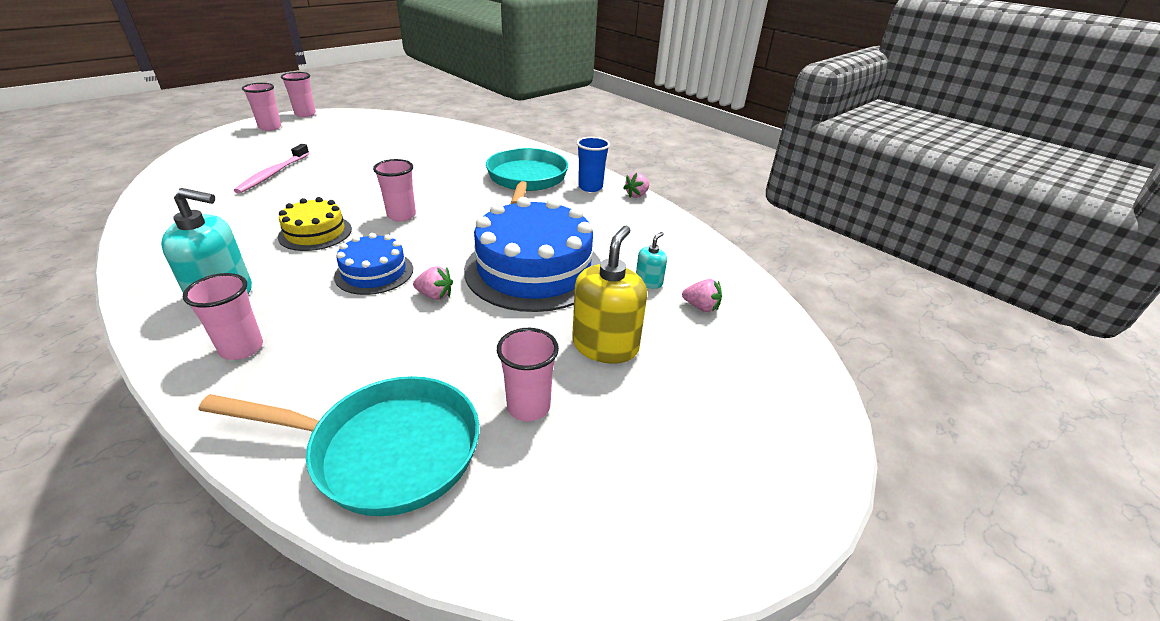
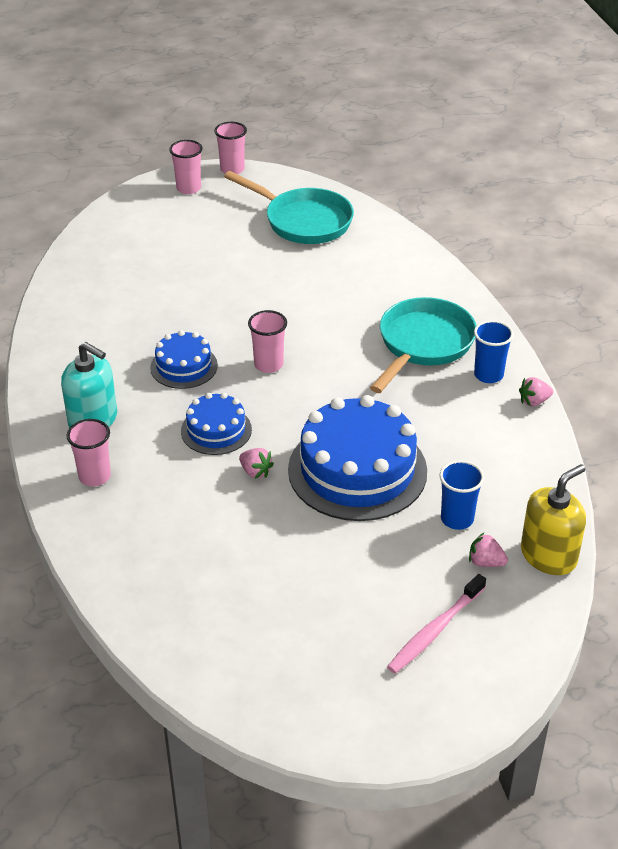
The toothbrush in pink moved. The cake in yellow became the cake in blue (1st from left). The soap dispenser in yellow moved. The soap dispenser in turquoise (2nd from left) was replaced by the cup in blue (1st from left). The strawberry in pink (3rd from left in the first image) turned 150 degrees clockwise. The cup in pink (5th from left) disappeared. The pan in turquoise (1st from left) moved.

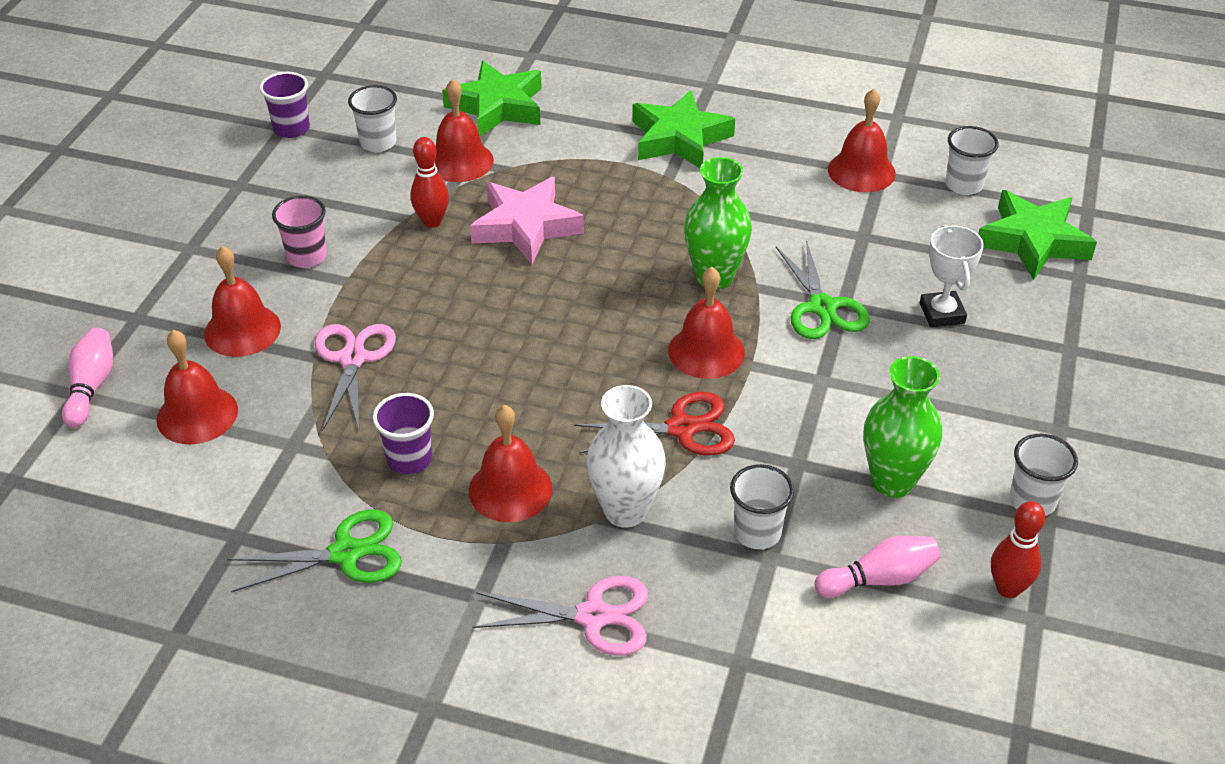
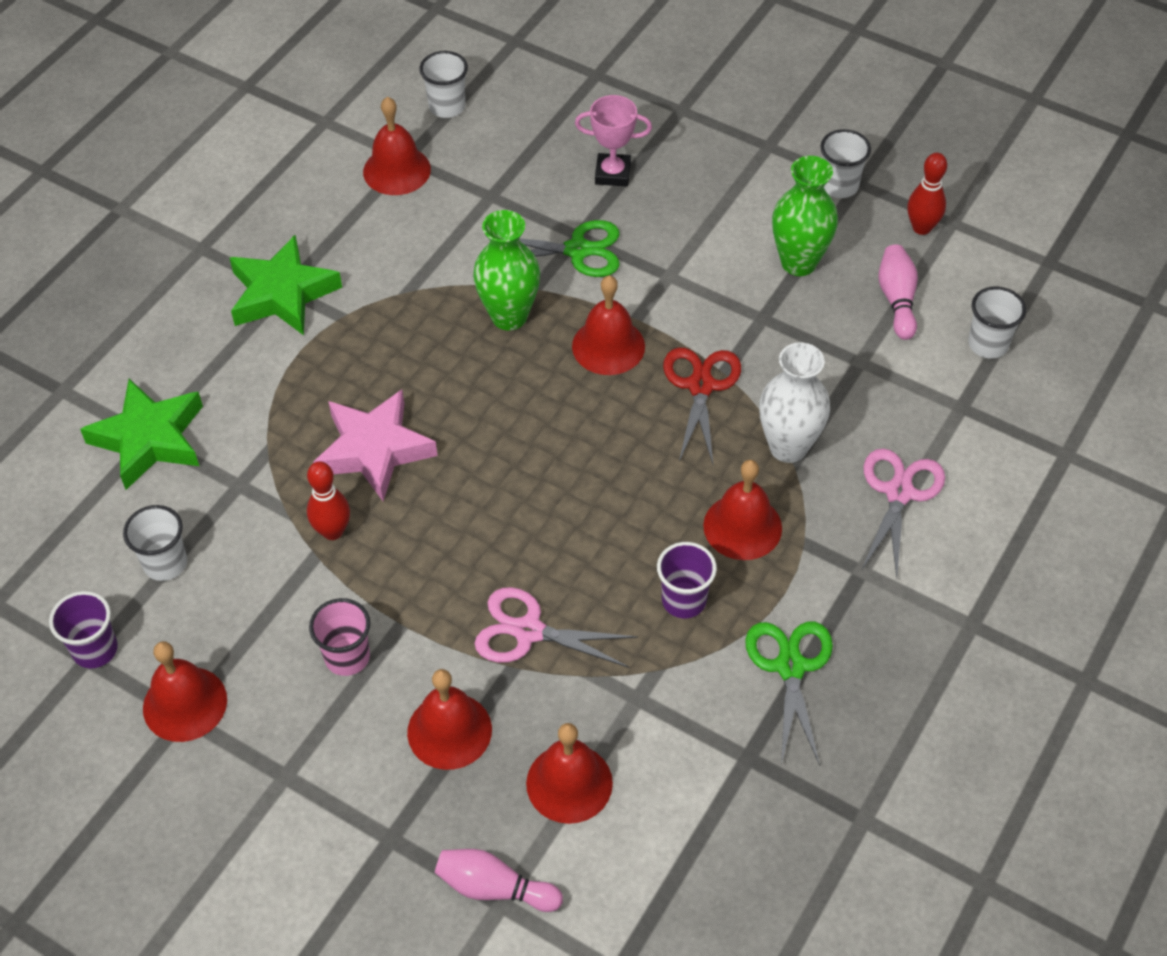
The bell in red (3rd from left in the first image) moved. The star in green (3rd from left) disappeared. The trophy in white became the trophy in pink. The cup in white (2nd from left in the first image) moved.

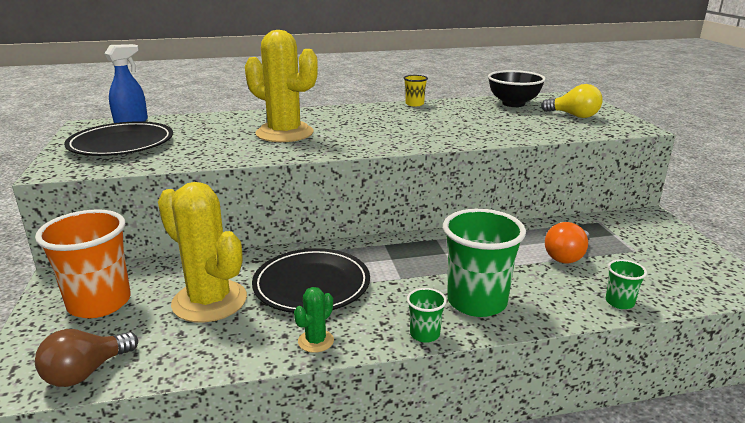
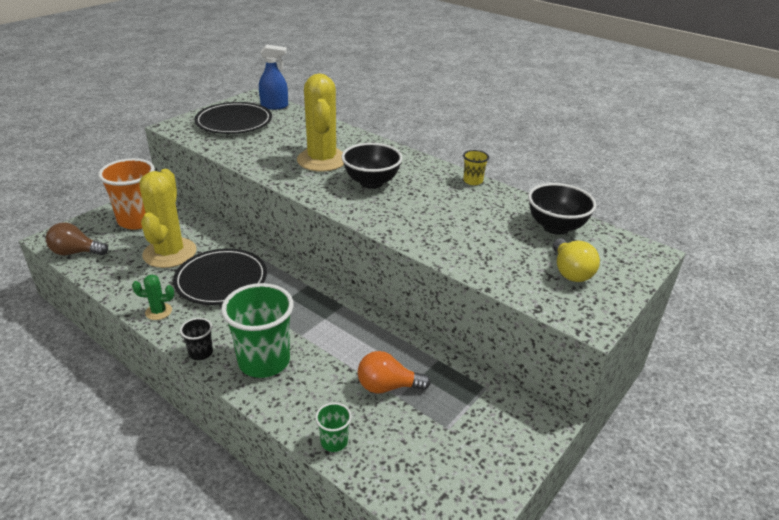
The cup in green (1st from left) became the cup in black. The bowl in black (1st from left) appeared.

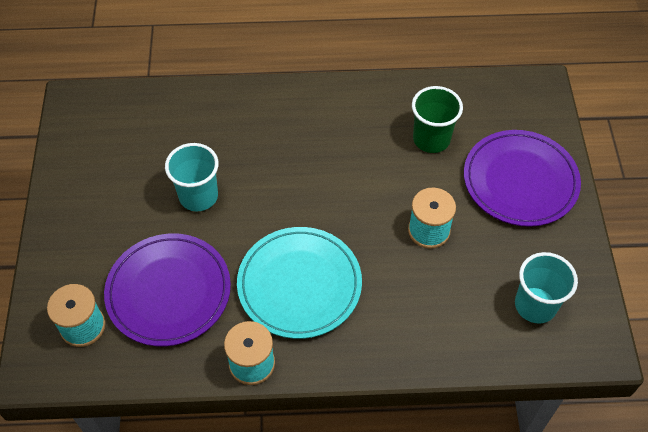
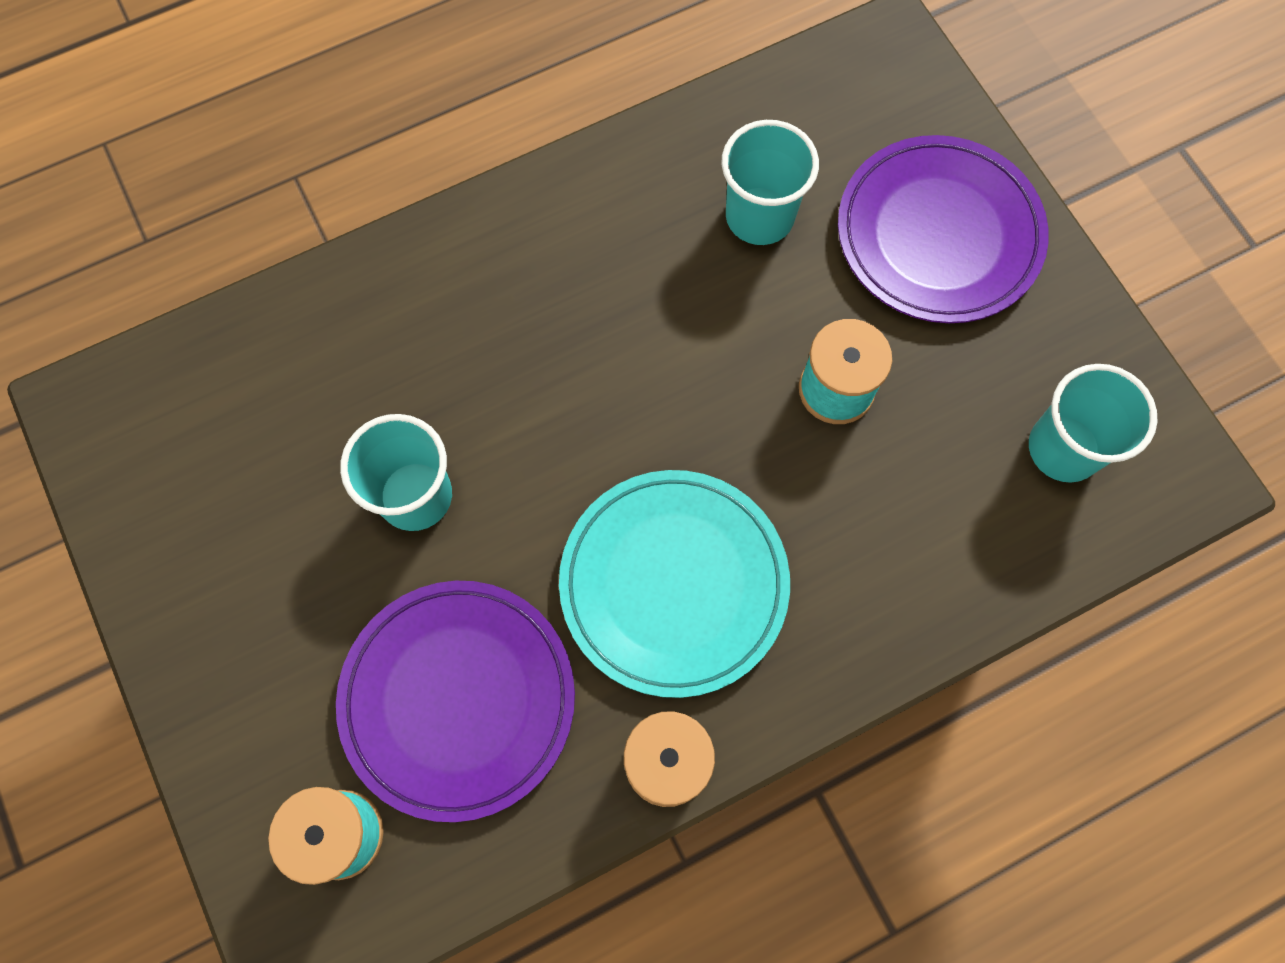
The cup in green became the cup in turquoise (2nd from left).

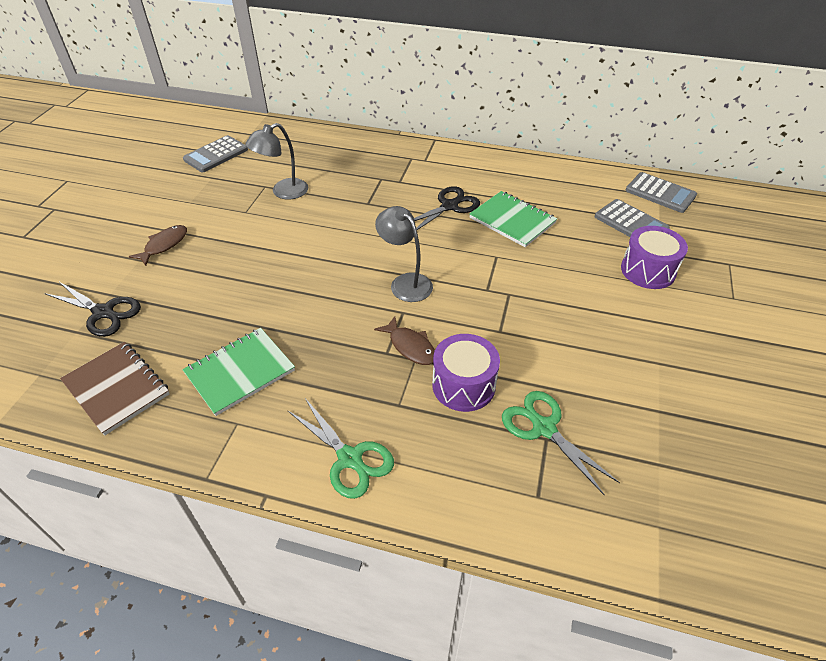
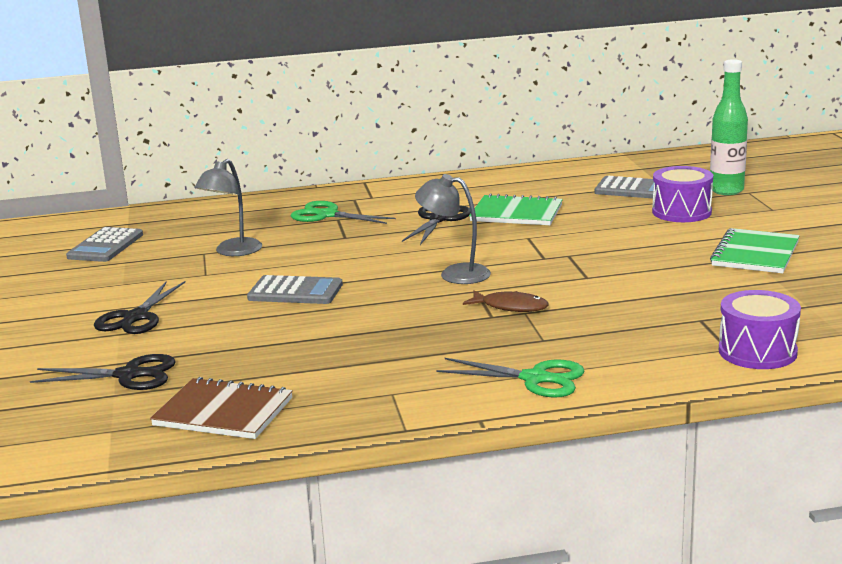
The calculator in grey (3rd from left in the first image) moved. The fish in brown (1st from left) was replaced by the scissors in black (2nd from left). The notebook in green (1st from left in the first image) moved. The drum in purple (1st from left in the first image) moved. The scissors in green (2nd from left in the first image) moved. The bottle in green appeared.

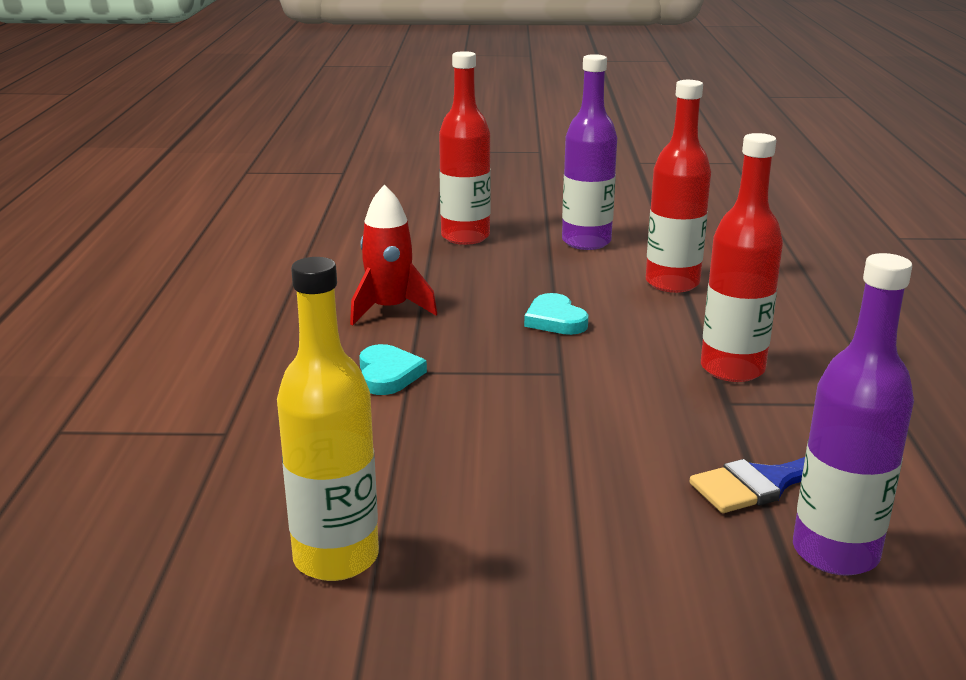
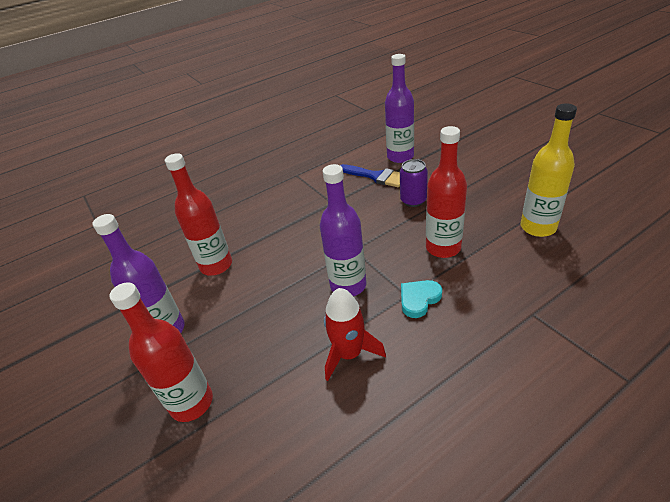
The bottle in red (3rd from left) moved. The heart in turquoise (2nd from left) disappeared. The can in purple appeared. The bottle in purple (2nd from left) appeared.

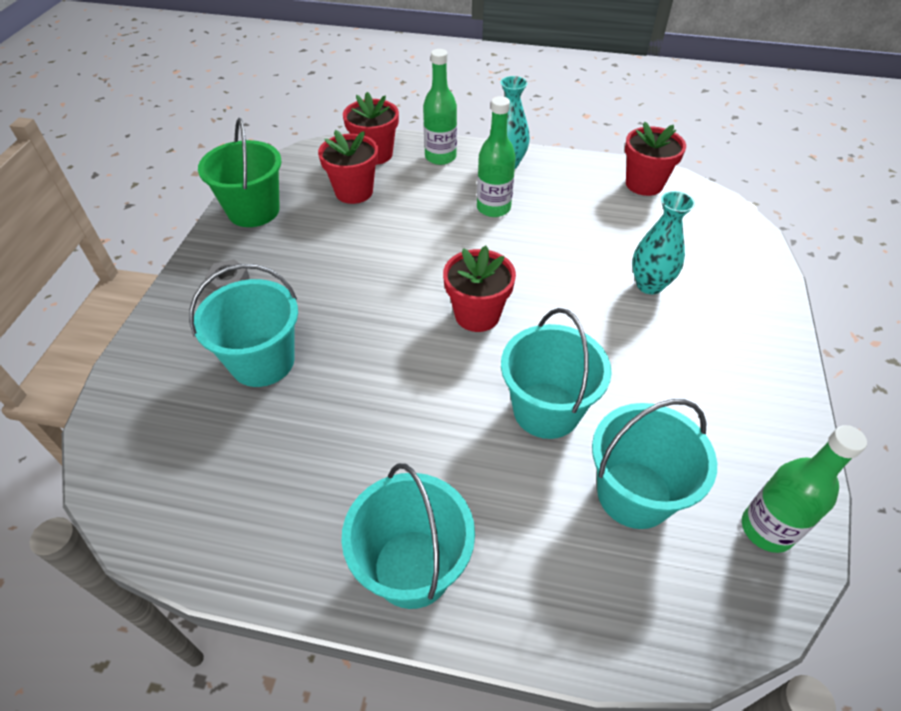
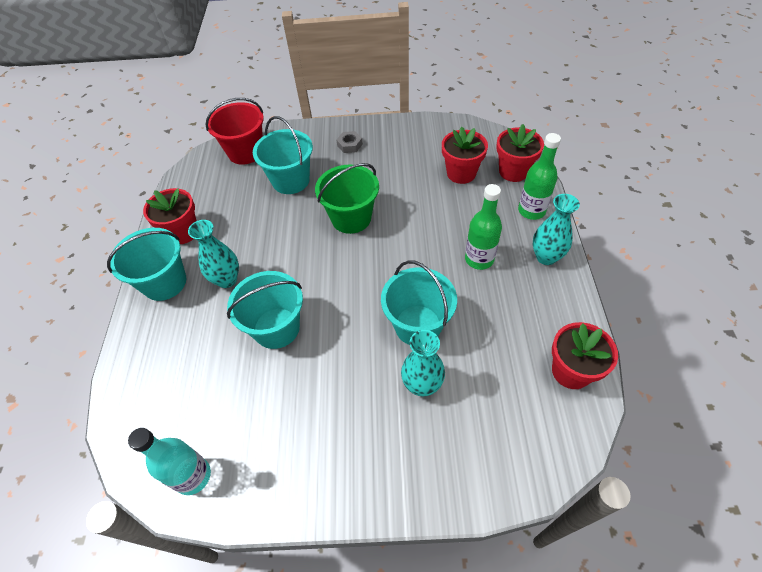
The bucket in green moved. The flower pot in red (3rd from left in the first image) moved. The bucket in turquoise (4th from left) moved. The bottle in green (3rd from left) became the bottle in turquoise. The bucket in red appeared. The vase in turquoise (1st from left) appeared.

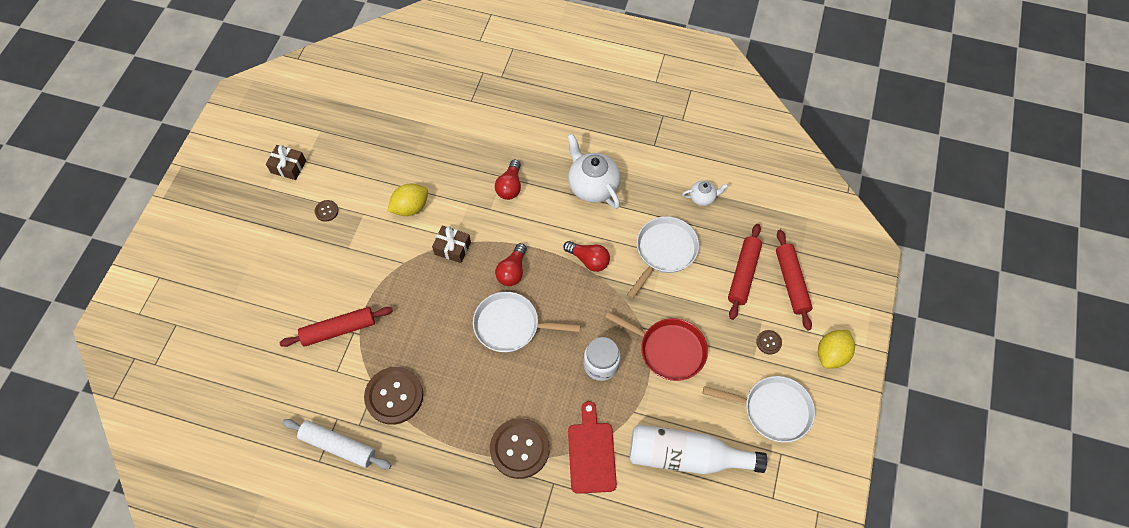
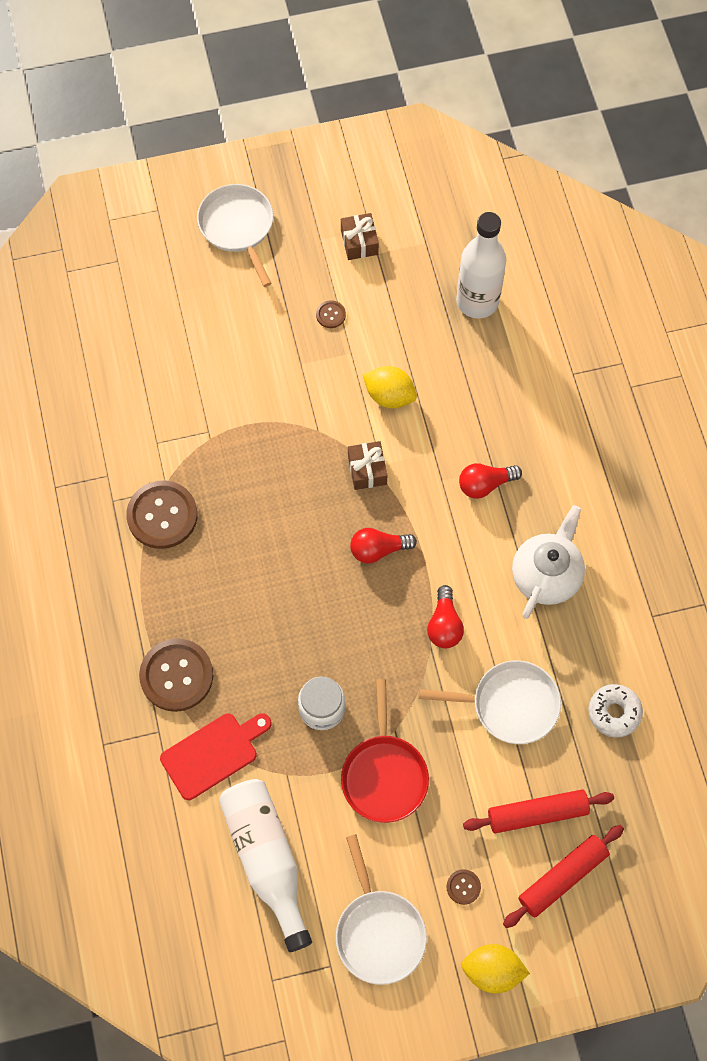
The teapot in white (2nd from left) was replaced by the donut in white. The pan in white (1st from left) moved. The rolling pin in red (1st from left) disappeared. The rolling pin in white disappeared. The bottle in white (2nd from left) appeared.

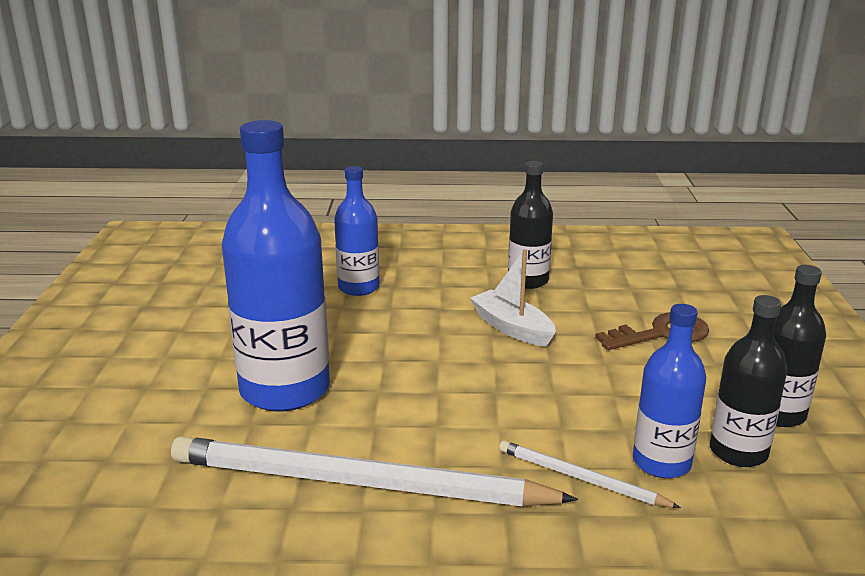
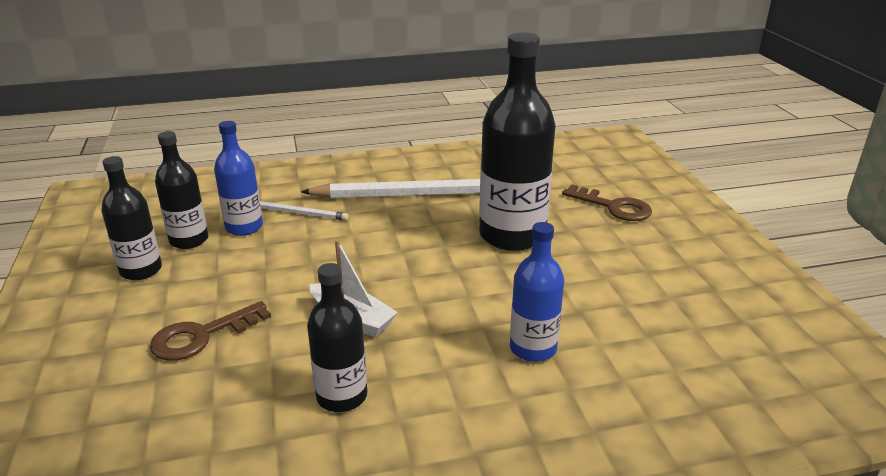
The bottle in blue (1st from left) became the bottle in black (4th from left). The key in brown (2nd from left) appeared.

